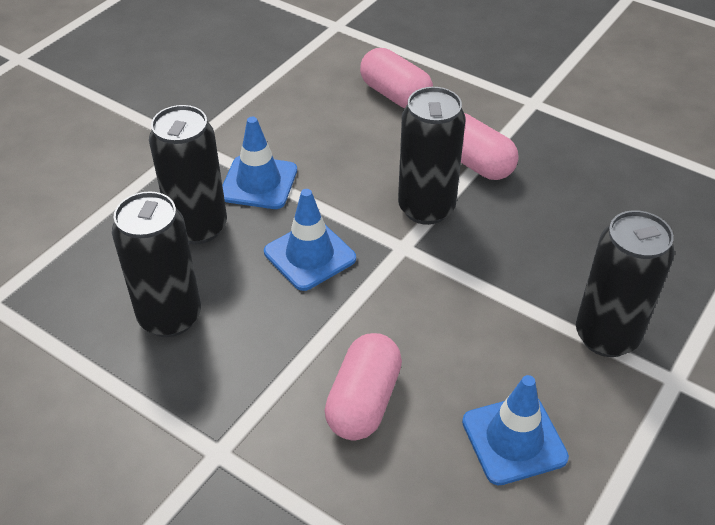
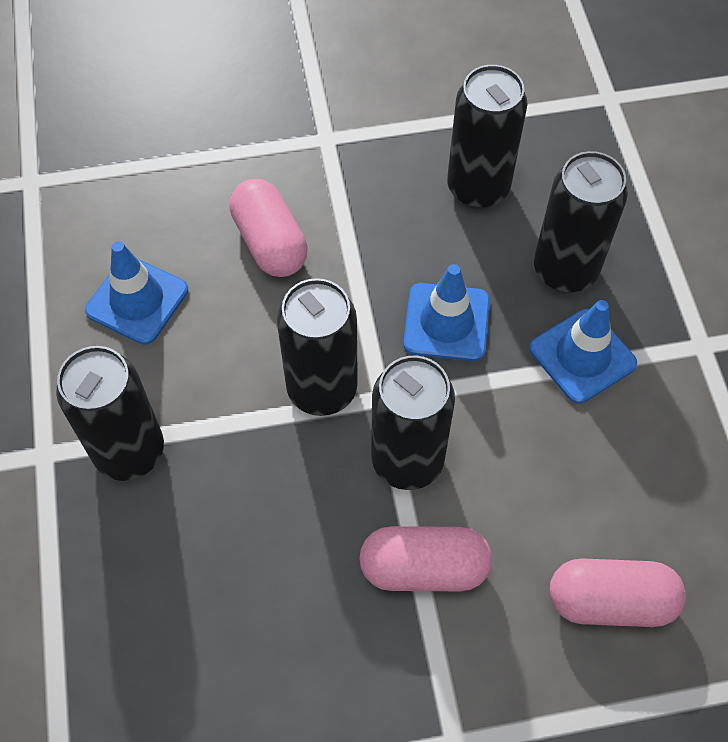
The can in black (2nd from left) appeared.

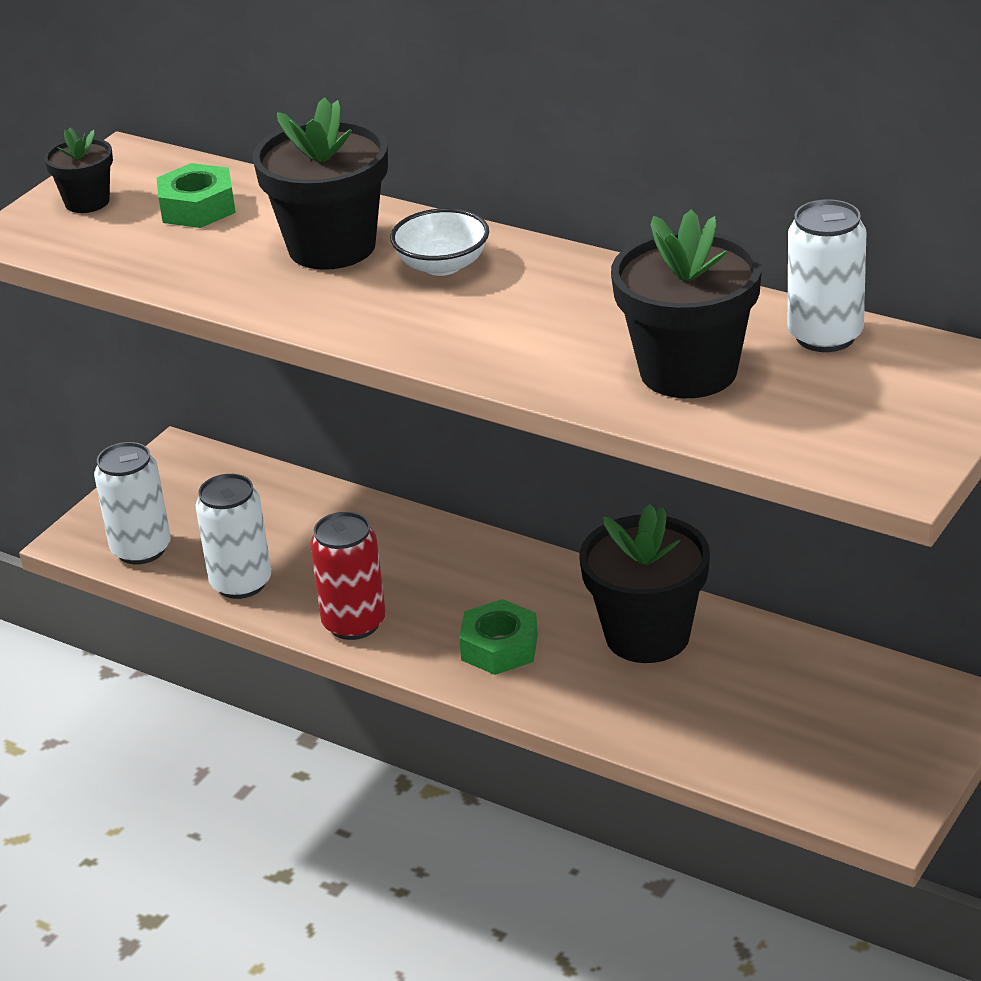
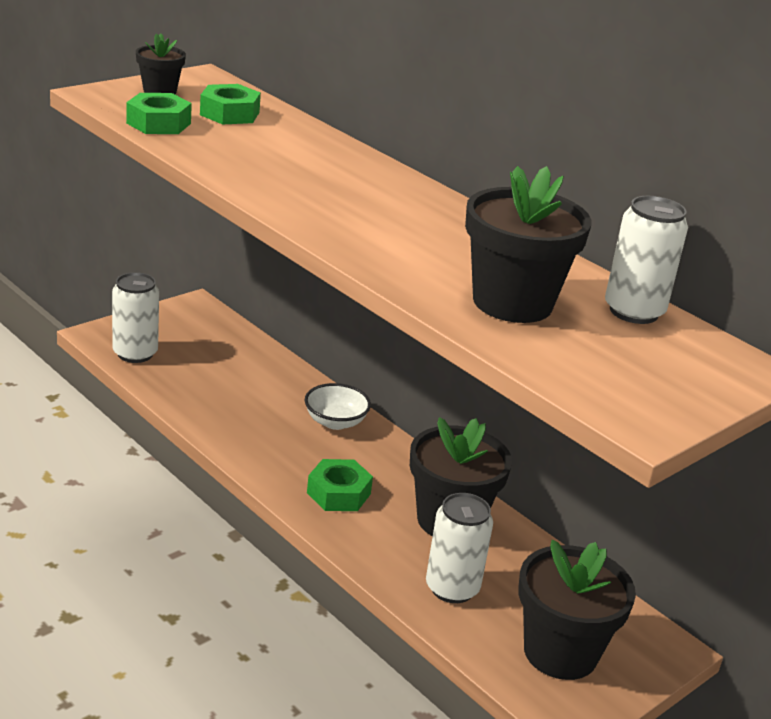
The flower pot in black (2nd from left in the first image) moved. The bowl in white moved. The can in white (2nd from left) moved. The can in red disappeared. The nut in green (1st from left) appeared.

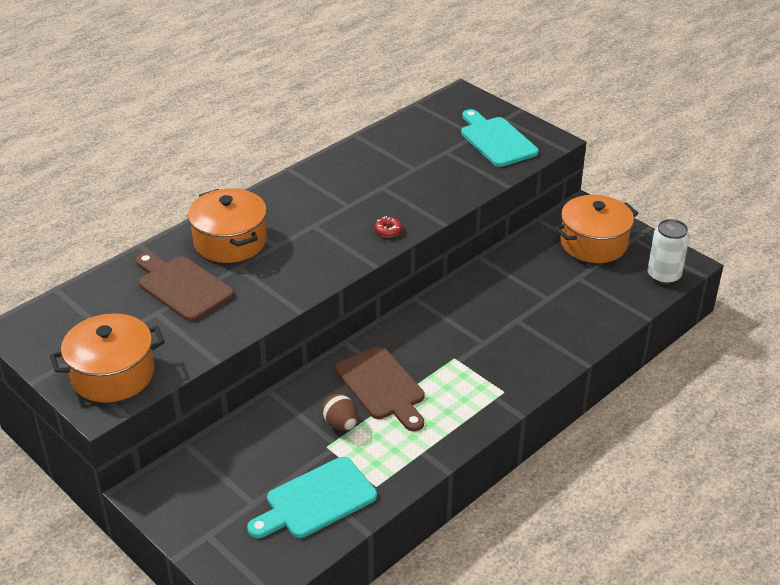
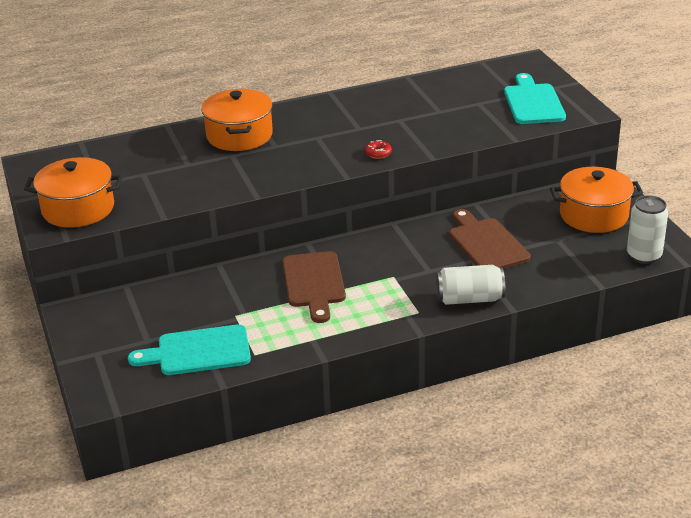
The cutting board in brown (1st from left in the first image) moved. The egg in brown disappeared. The can in white (1st from left) appeared.

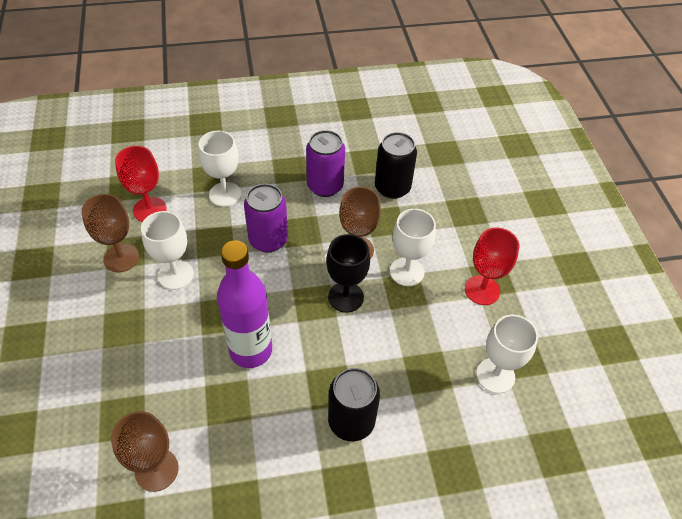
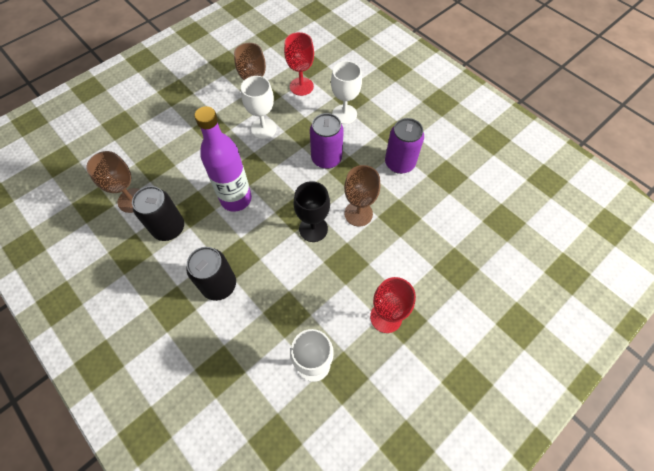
The can in black (2nd from left in the first image) moved. The goblet in white (3rd from left) disappeared.

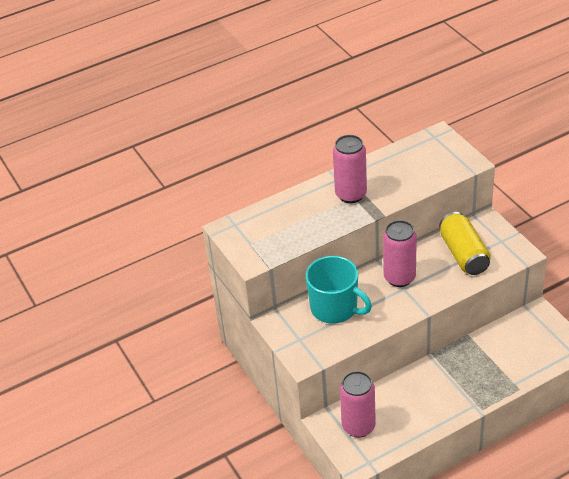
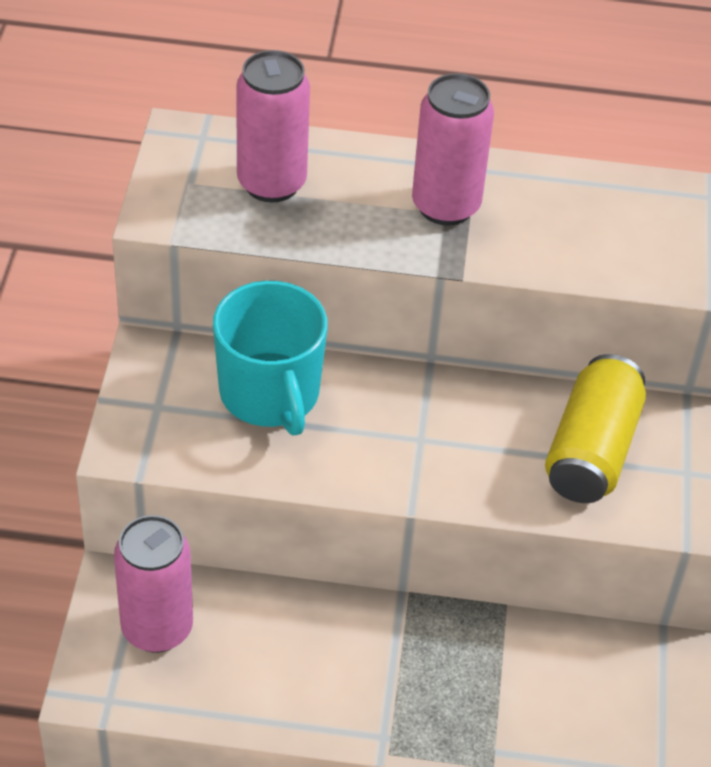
The can in pink (3rd from left in the first image) moved.

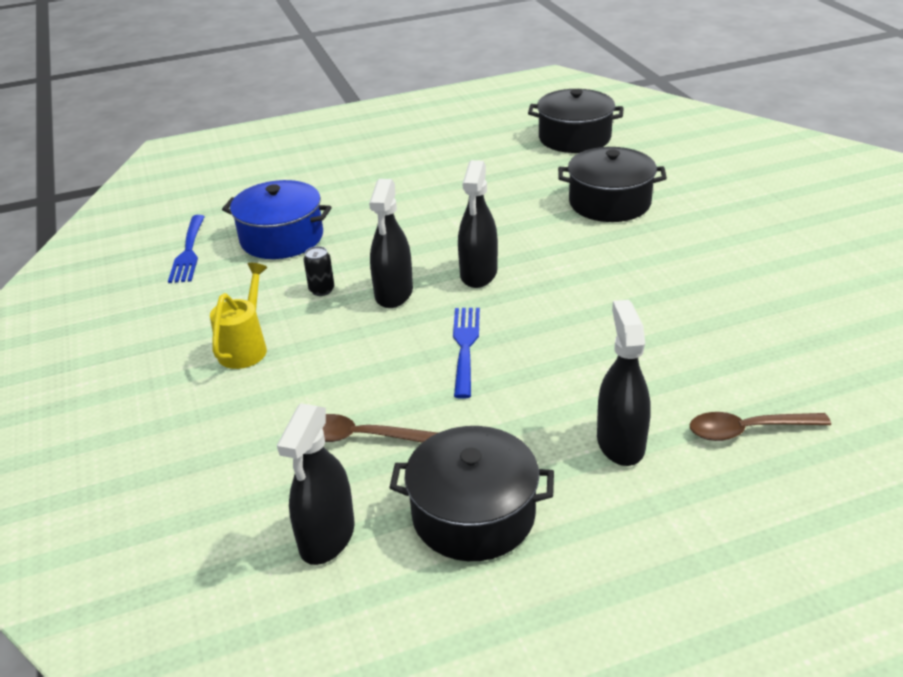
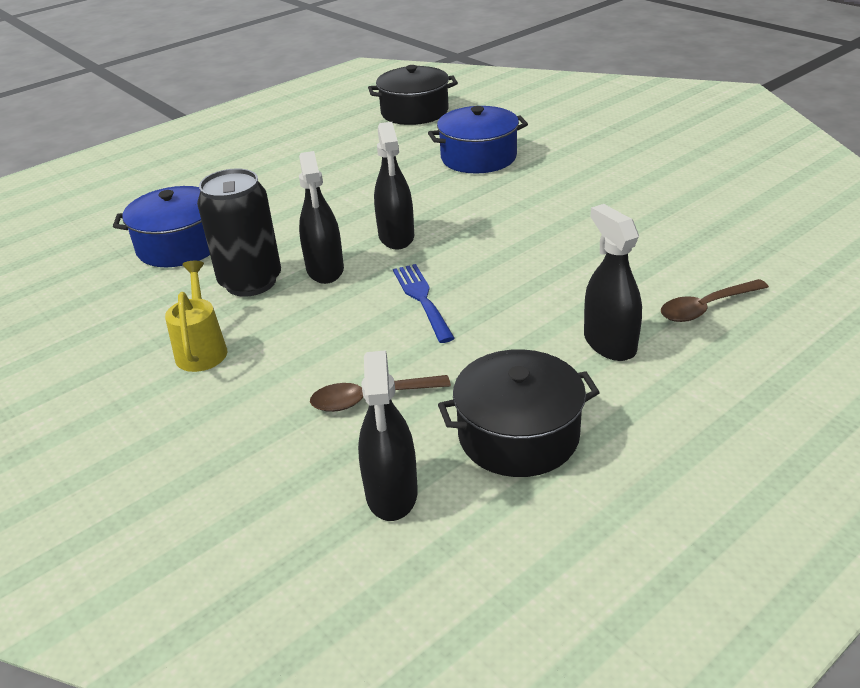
The pot in black (3rd from left) became the pot in blue (2nd from left). The fork in blue (1st from left) disappeared. The can in black changed to 2.42 times the size.

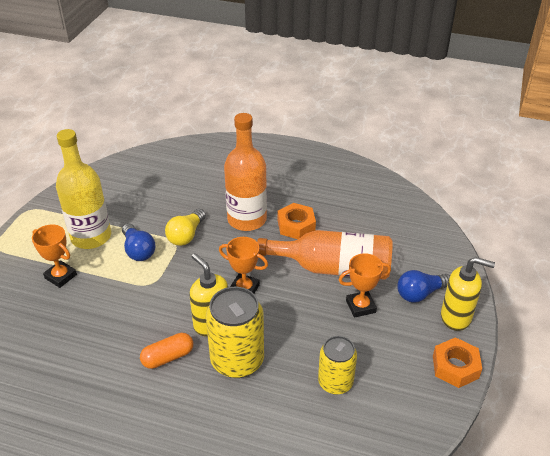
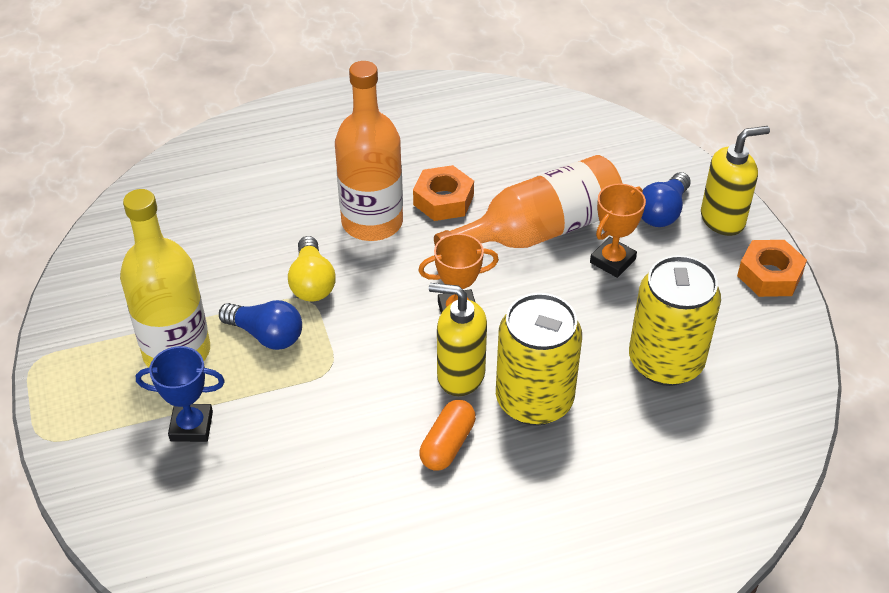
The trophy in orange (1st from left) became the trophy in blue. The can in yellow (2nd from left) changed to 1.56 times the size.

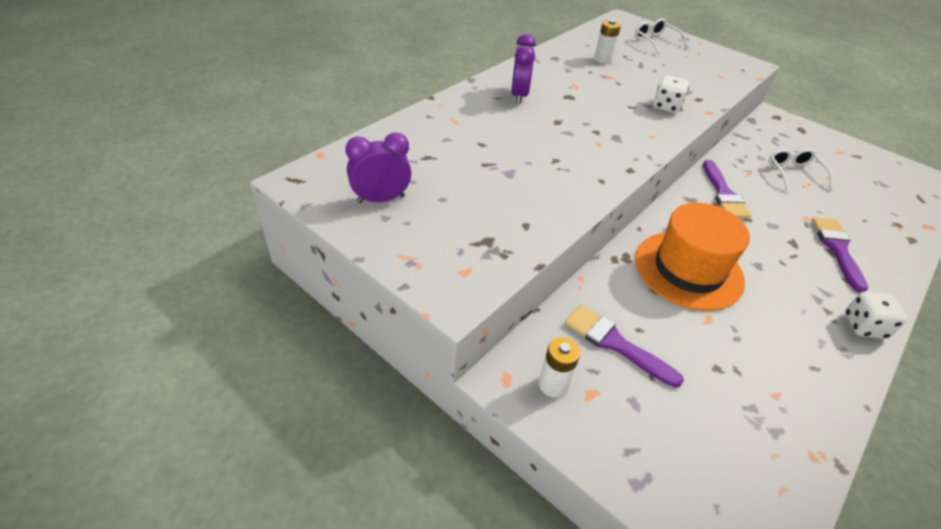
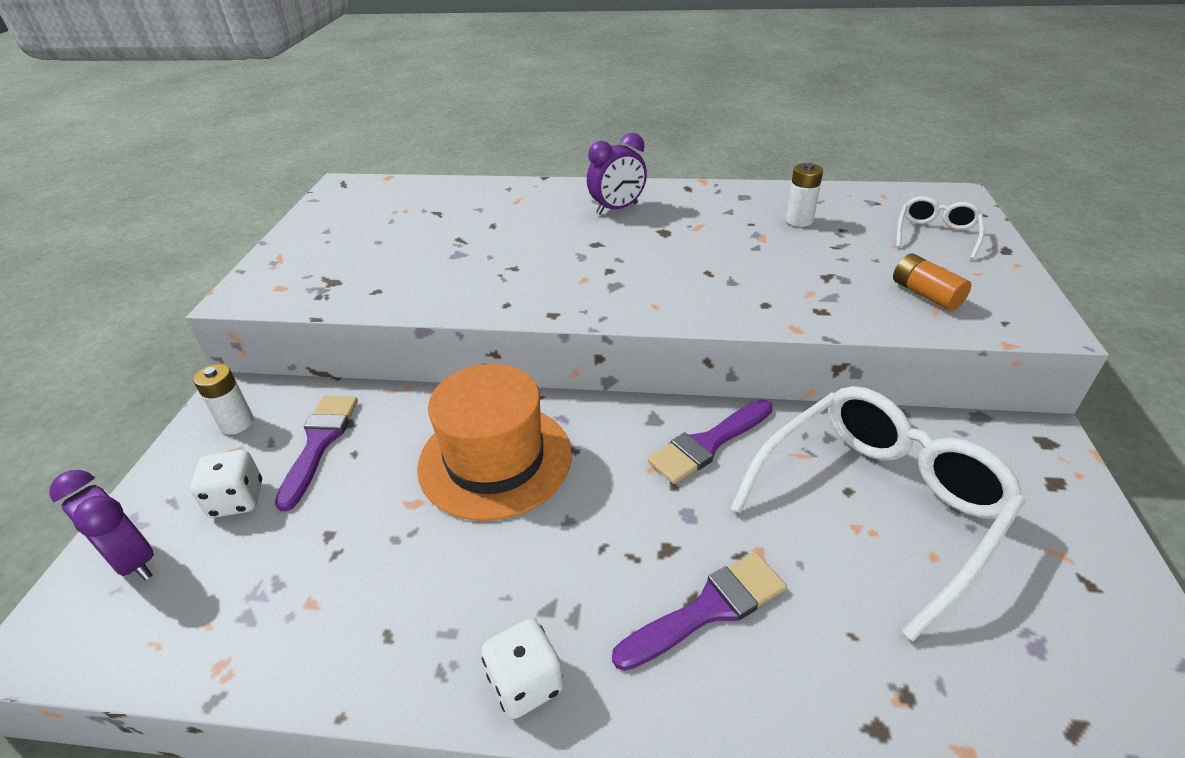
The dice in white (1st from left) moved. The clock in purple (1st from left) moved. The glasses in white (2nd from left in the first image) changed to 2.08 times the size. The battery in orange appeared.

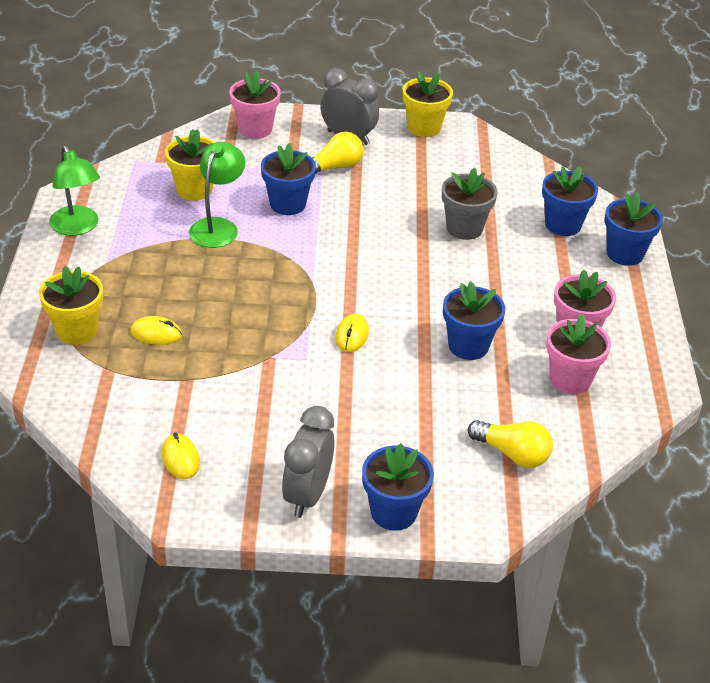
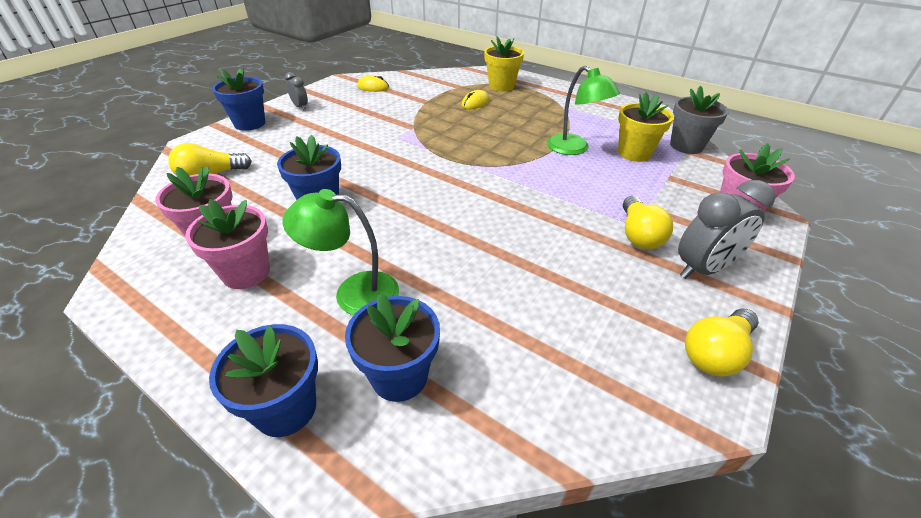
The flower pot in yellow (3rd from left) was replaced by the light bulb in yellow (3rd from left). The flower pot in blue (1st from left) disappeared. The lamp in green (1st from left) moved. The flower pot in grey moved. The mouse in yellow (3rd from left) disappeared. The clock in grey (1st from left) changed to 0.54 times the size.

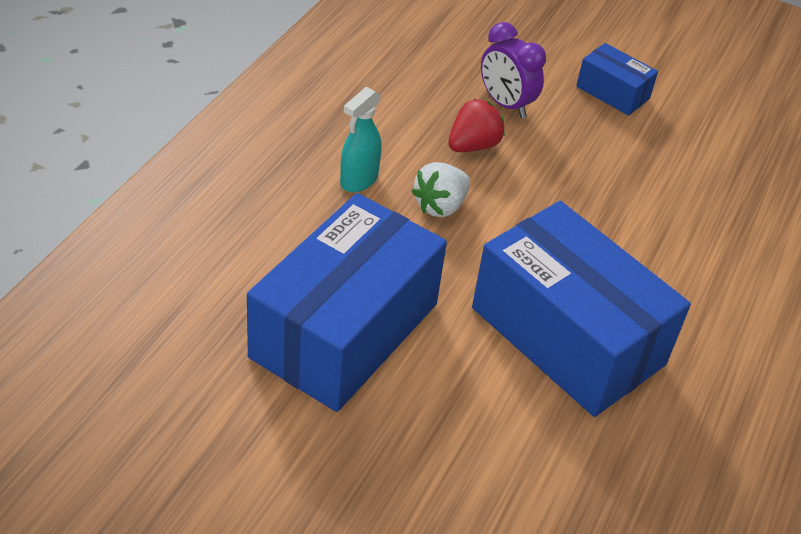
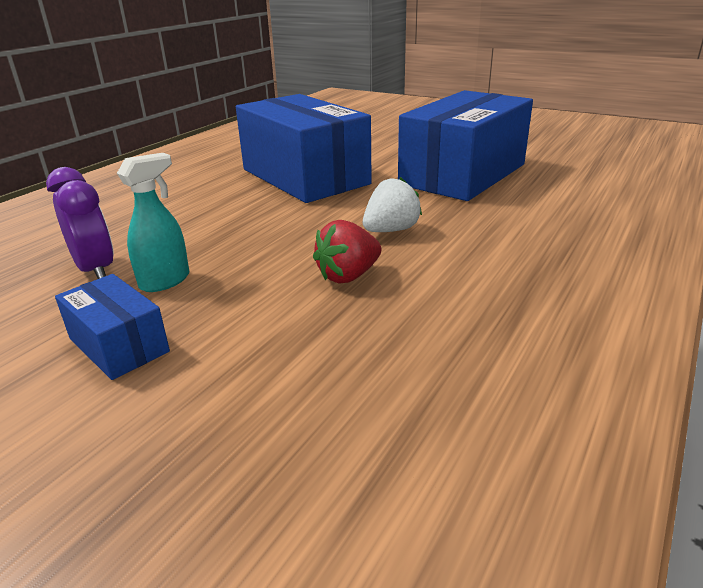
The clock in purple moved. The spray bottle in turquoise moved.

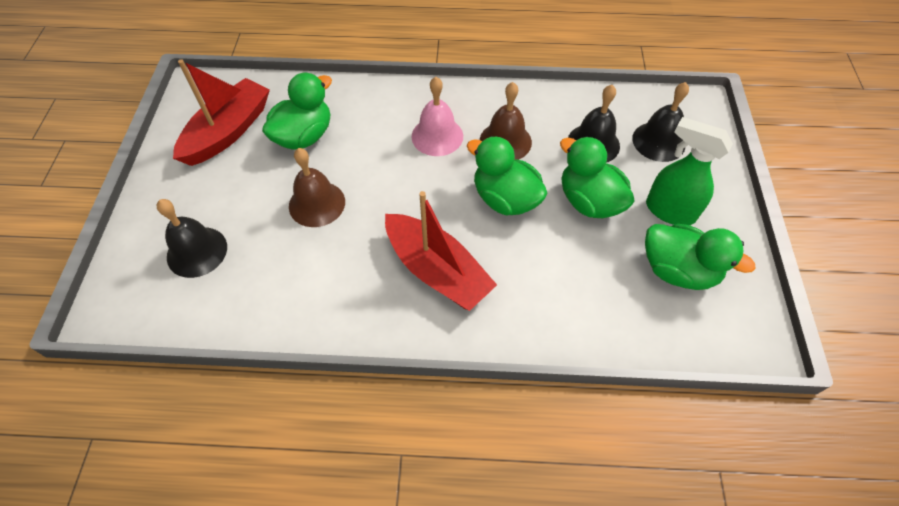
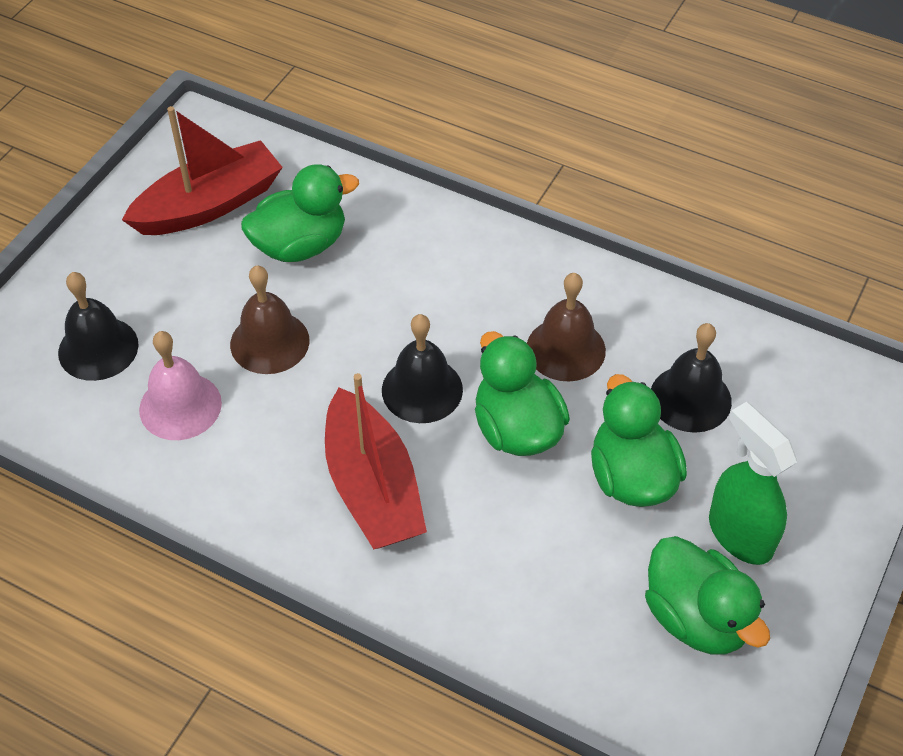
The bell in pink moved. The bell in black (3rd from left in the first image) moved.

